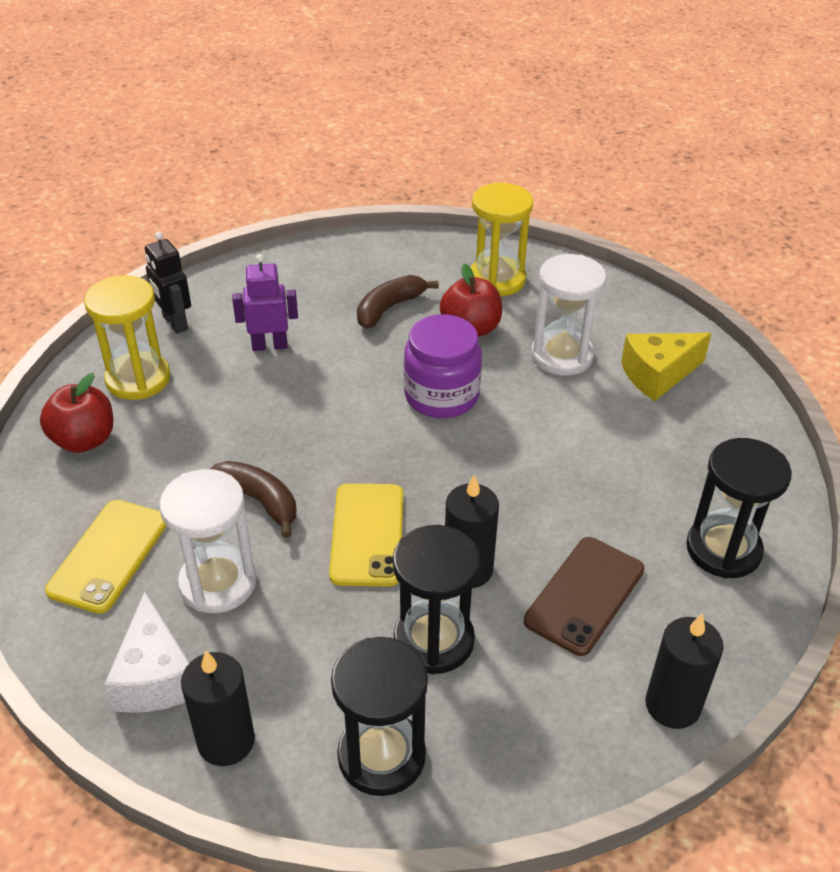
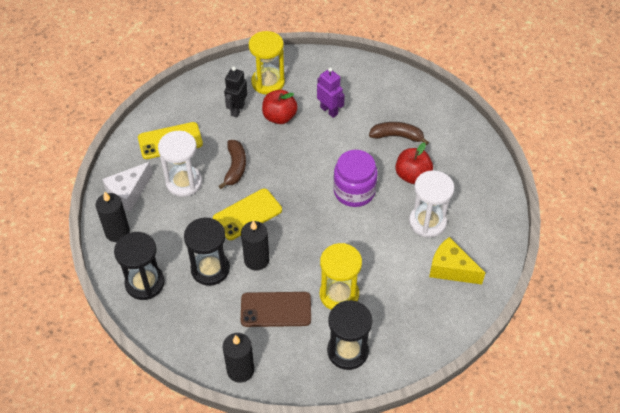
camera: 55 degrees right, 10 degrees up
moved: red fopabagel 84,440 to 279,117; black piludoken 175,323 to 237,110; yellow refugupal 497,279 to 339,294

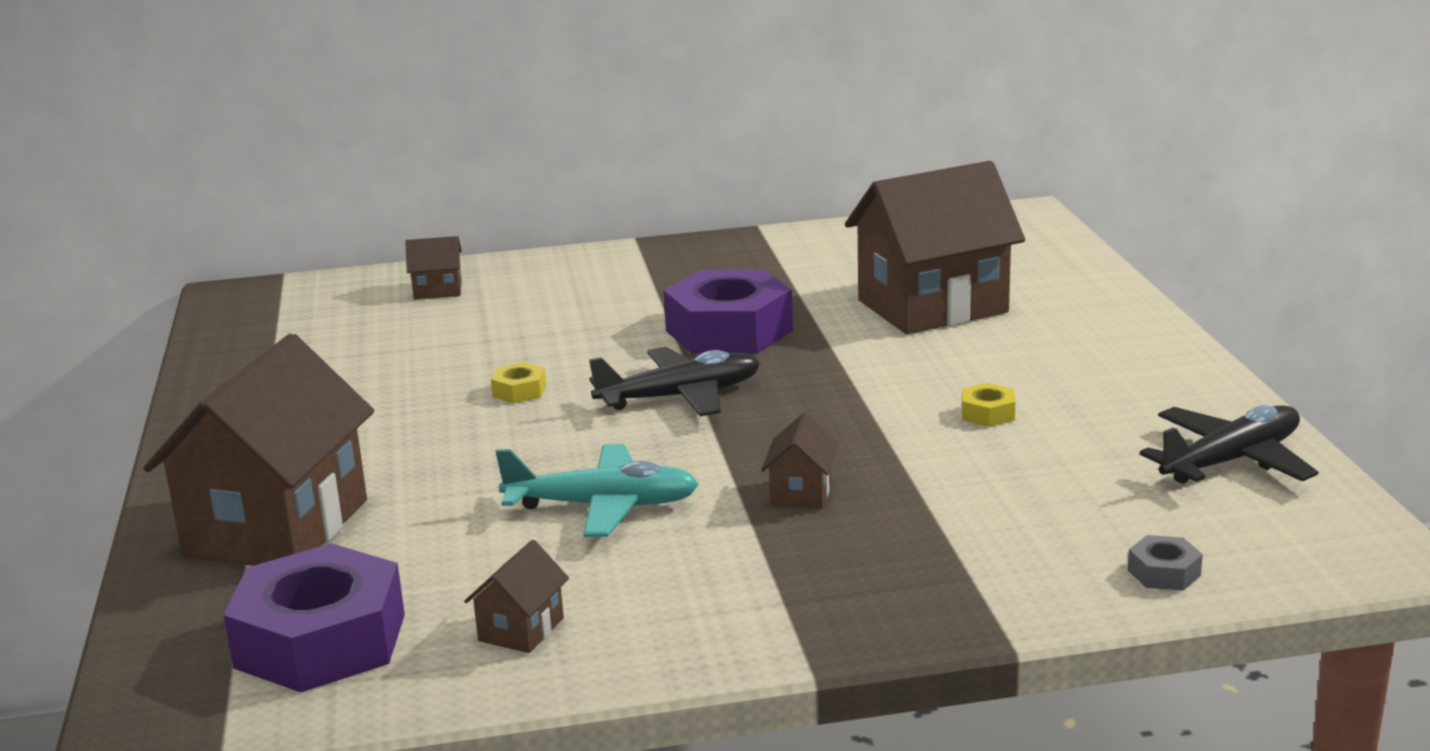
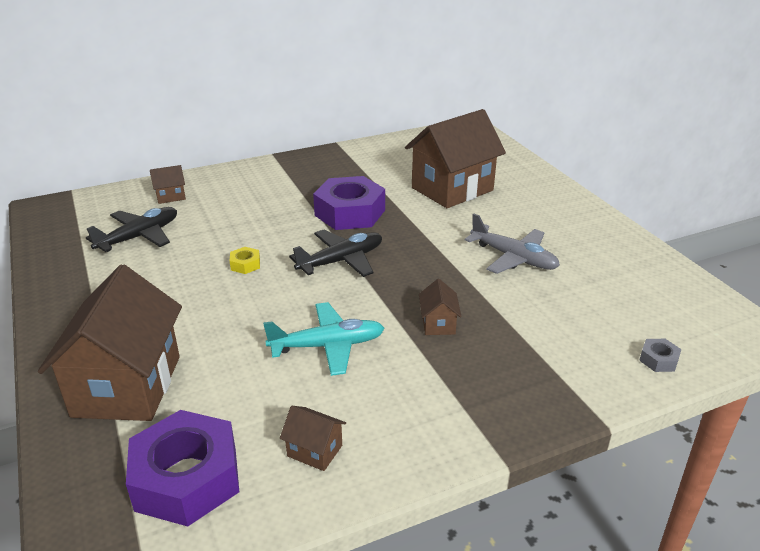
camera: 15 degrees left, 10 degrees up
moved: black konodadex 1231,461 to 139,237
replaced: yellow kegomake 987,413 to grey konodadex 514,258
turned: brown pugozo 521,629 = 314,451 75 degrees counterclockwise

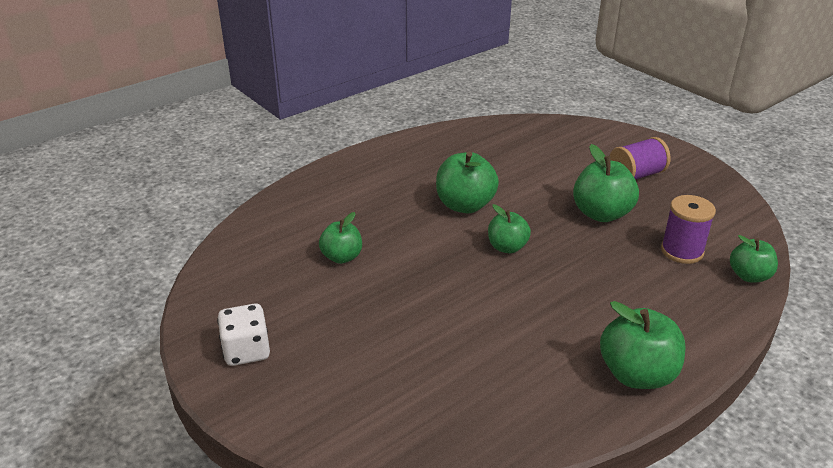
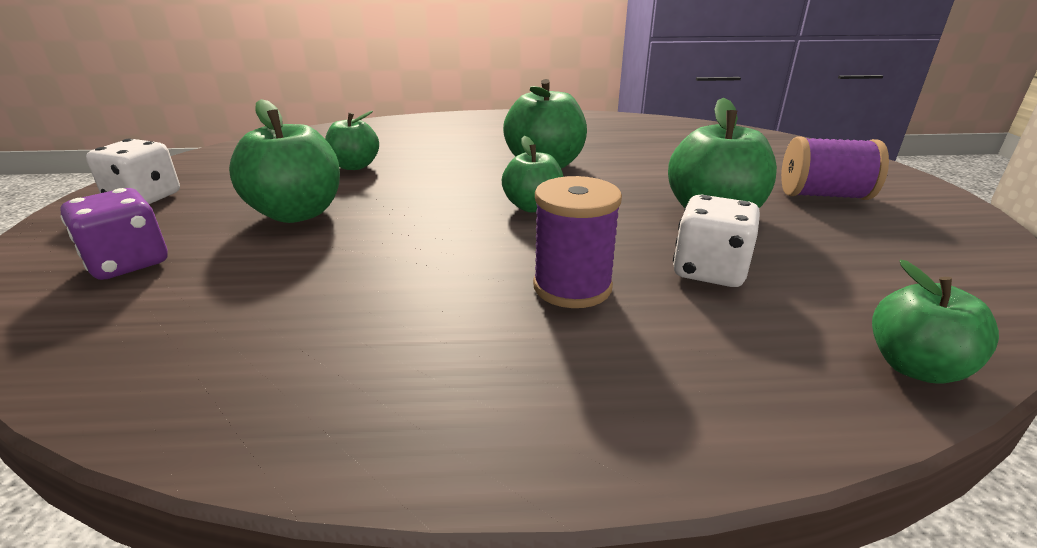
camera: 35 degrees right, 5 degrees down
added: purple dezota 128,263; white dezota 709,271
moved: green fopabagel 637,374 to 297,213; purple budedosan 682,251 to 572,287

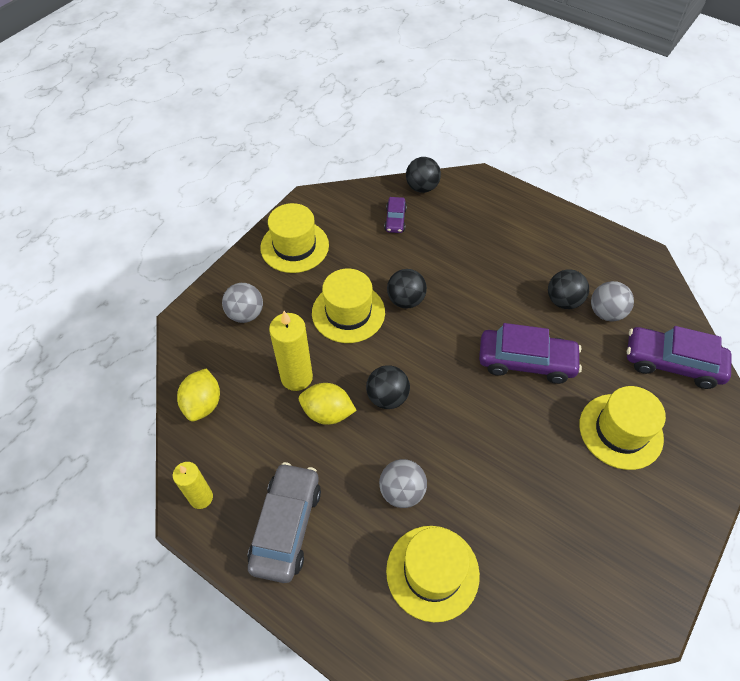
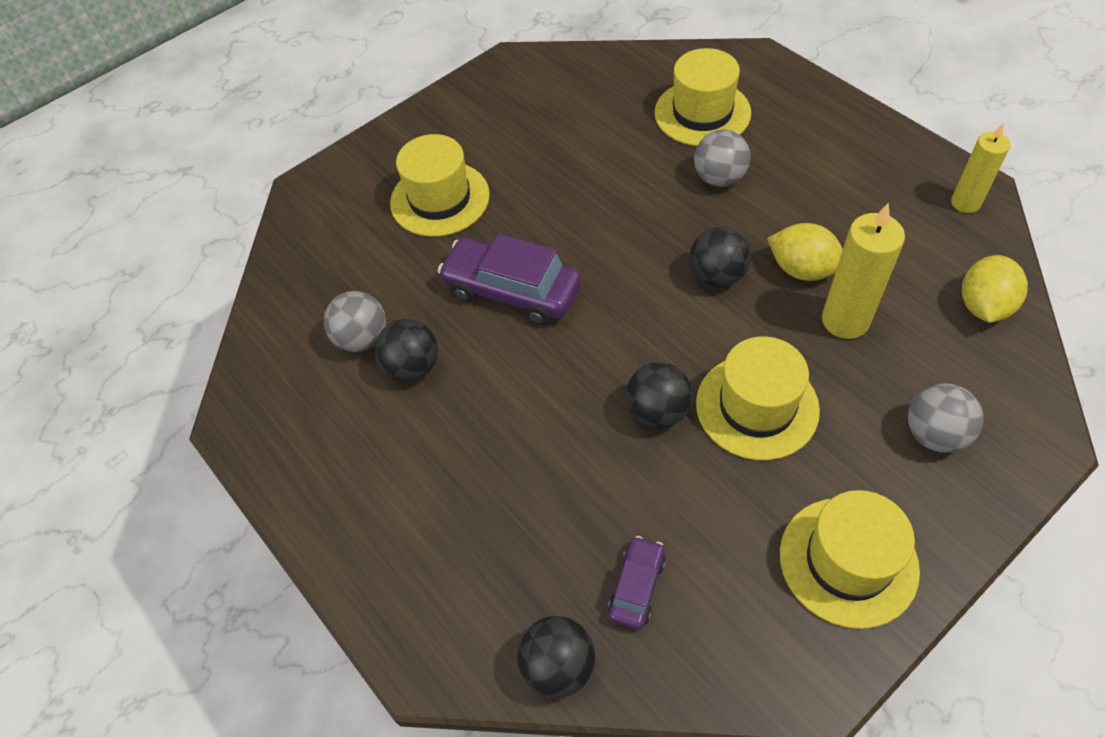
camera: 160 degrees left, 0 degrees up
removed: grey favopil 286,526; purple favopil 671,363

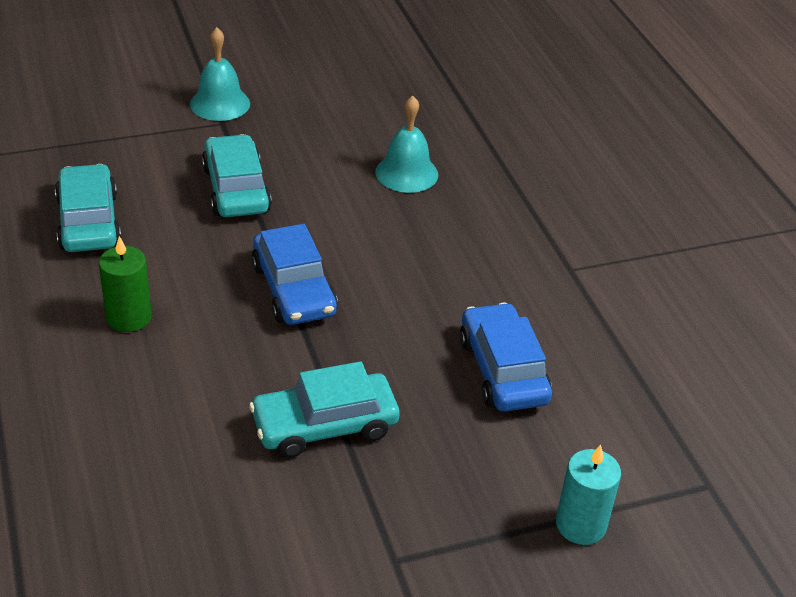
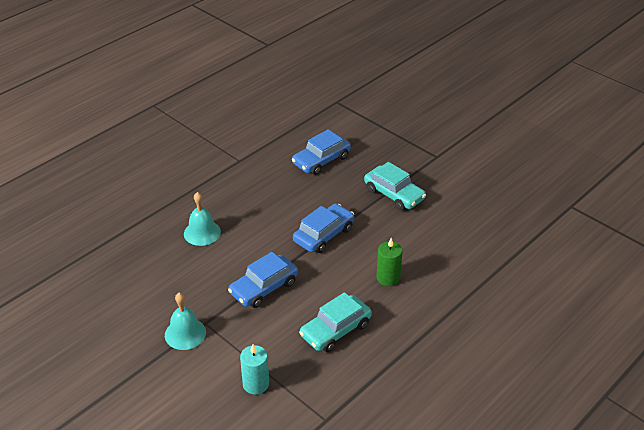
camera: 115 degrees left, 0 degrees up
moved: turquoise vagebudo 580,525 to 256,384
recoloured: turquoise favopil 236,189 to blue favopil 264,288

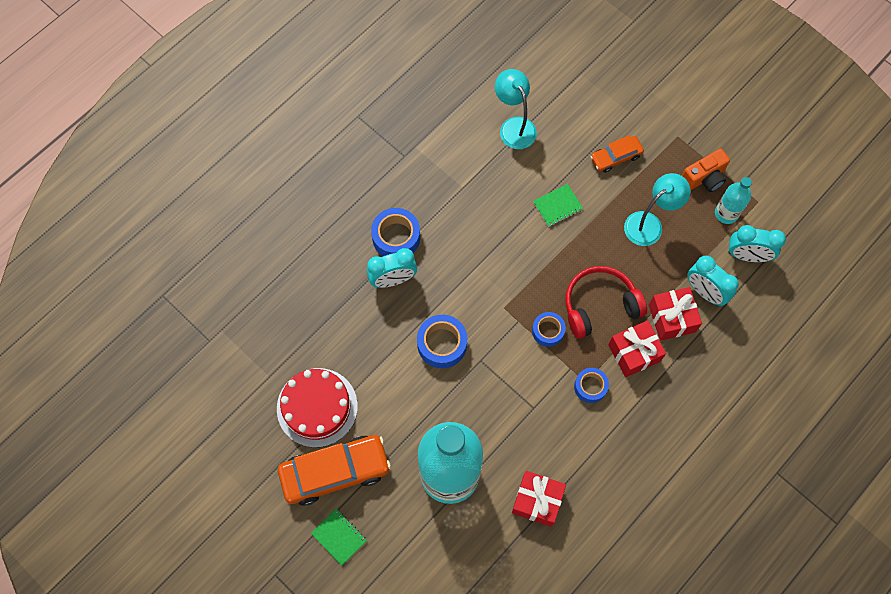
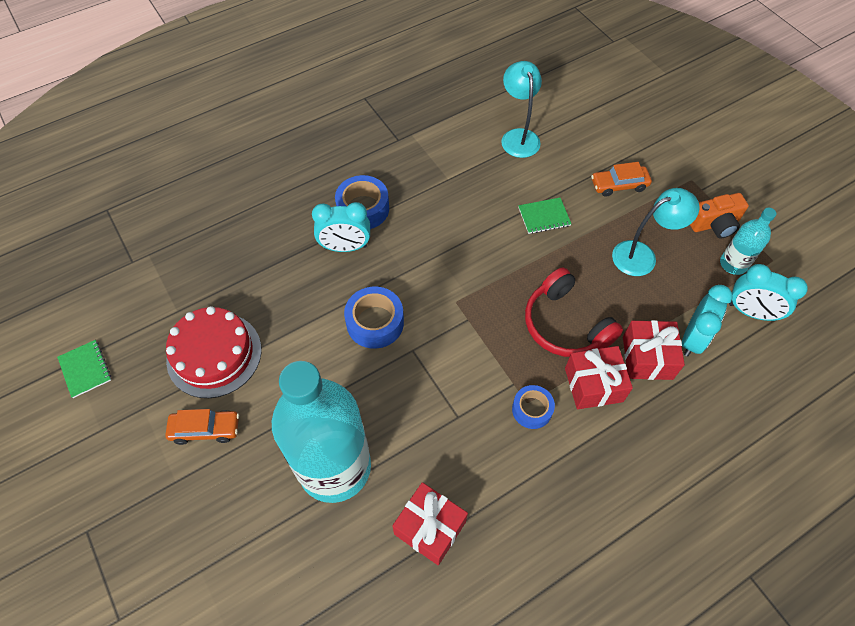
camera: 15 degrees right, 10 degrees down
removed: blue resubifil 548,331
moved: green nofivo 339,537 to 85,369
turned: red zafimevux 599,305 = 565,324 120 degrees counterclockwise; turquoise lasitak 704,292 = 692,339 120 degrees counterclockwise
resized: orange favopil 335,472 = 205,429 x0.54

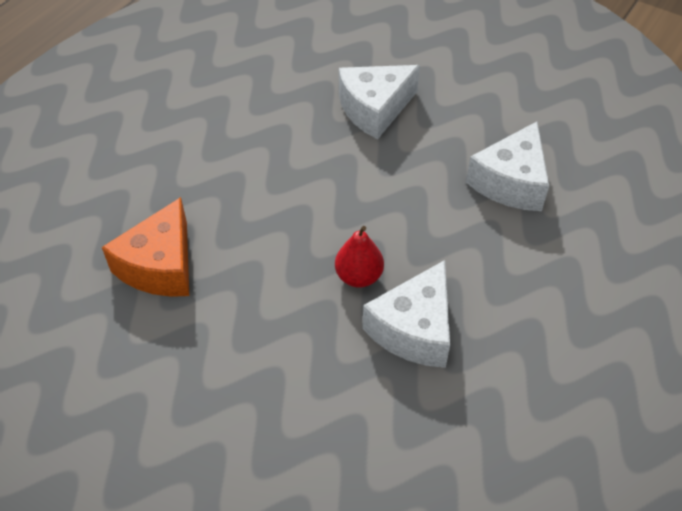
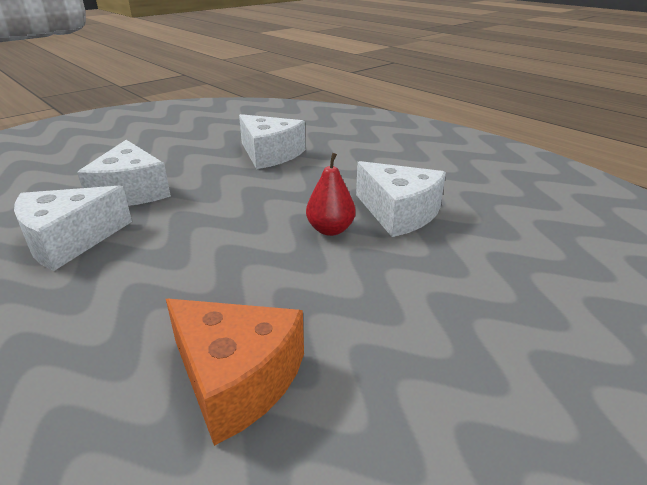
camera: 75 degrees left, 20 degrees down
added: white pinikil 69,240

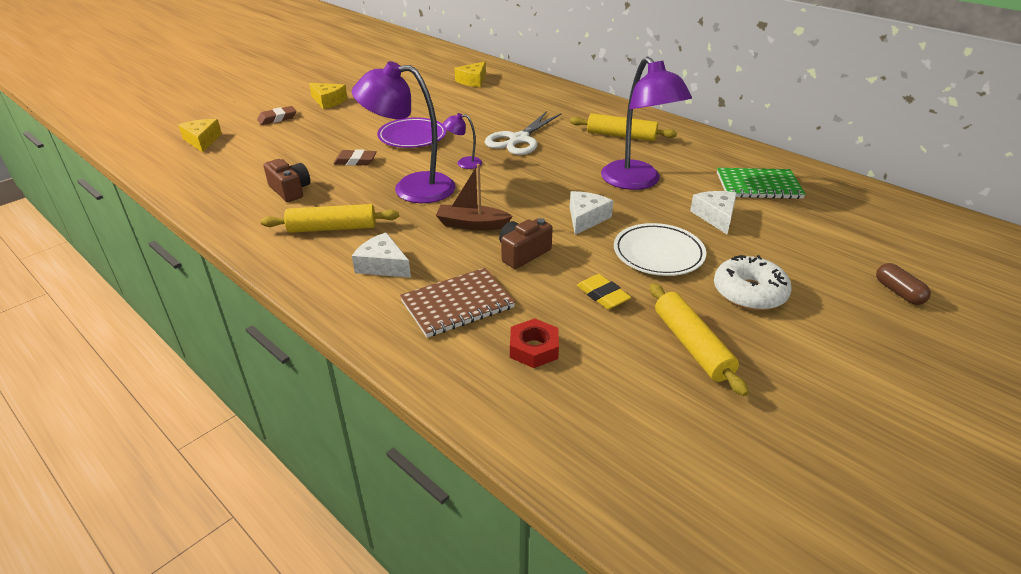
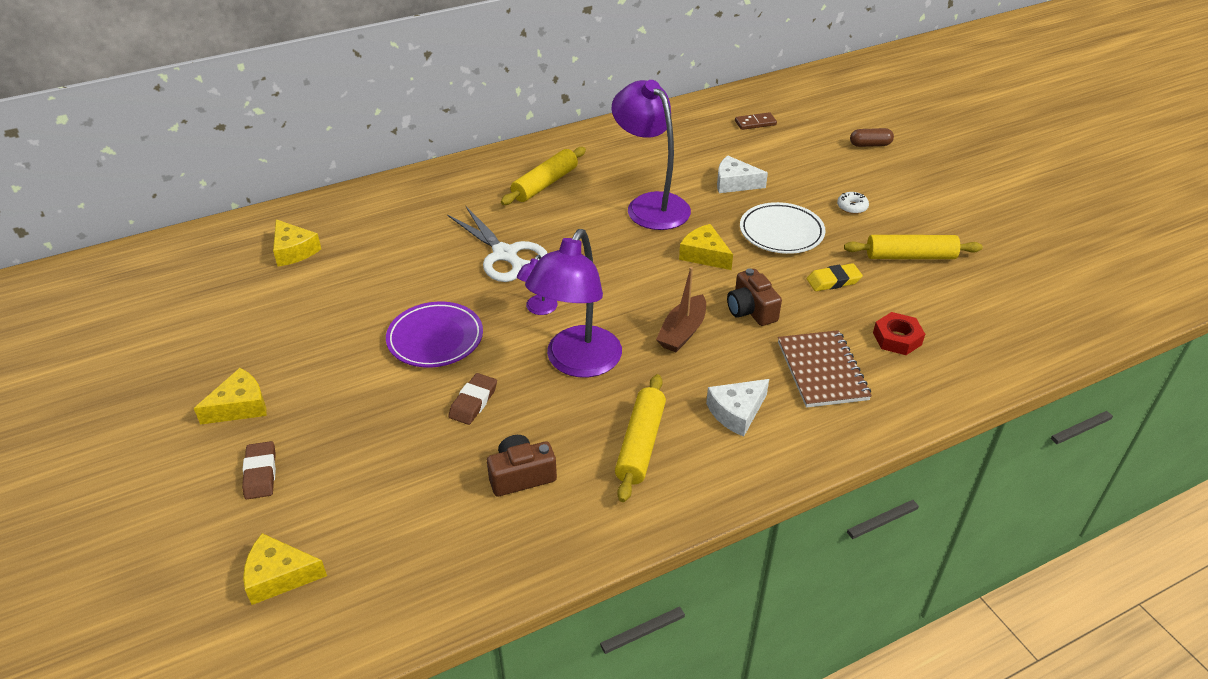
camera: 70 degrees left, 5 degrees up
removed: green nofivo 758,186
added: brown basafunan 755,123
recoloured: white pinikil 586,218 to yellow pinikil 704,255
turned: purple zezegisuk 637,182 = 650,205 120 degrees counterclockwise
resized: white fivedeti 749,293 = 852,207 x0.51

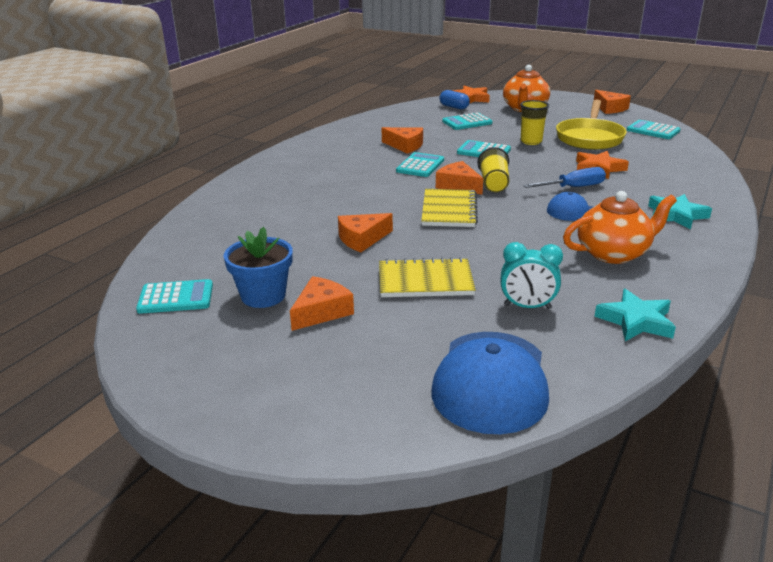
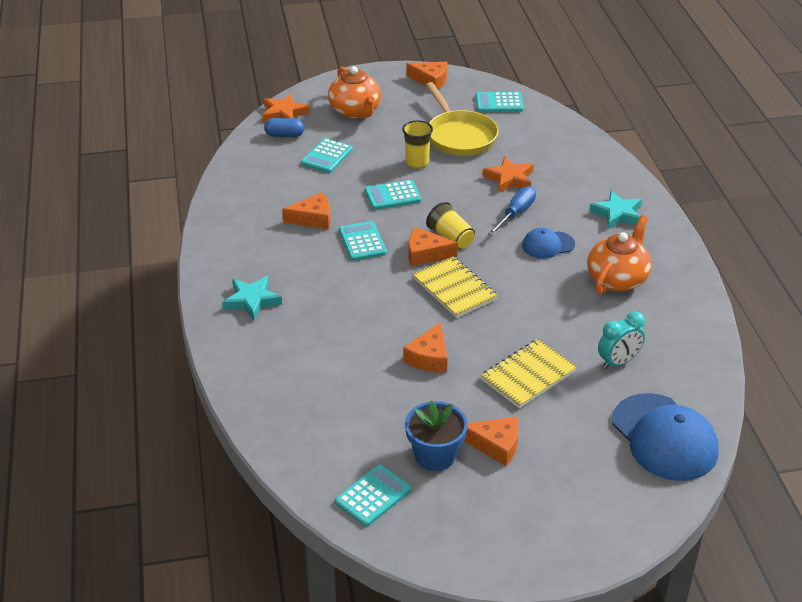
camera: 40 degrees left, 10 degrees up
moved: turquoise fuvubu 636,321 to 252,301
turned: orange pinikil 321,312 = 495,445 105 degrees clockwise

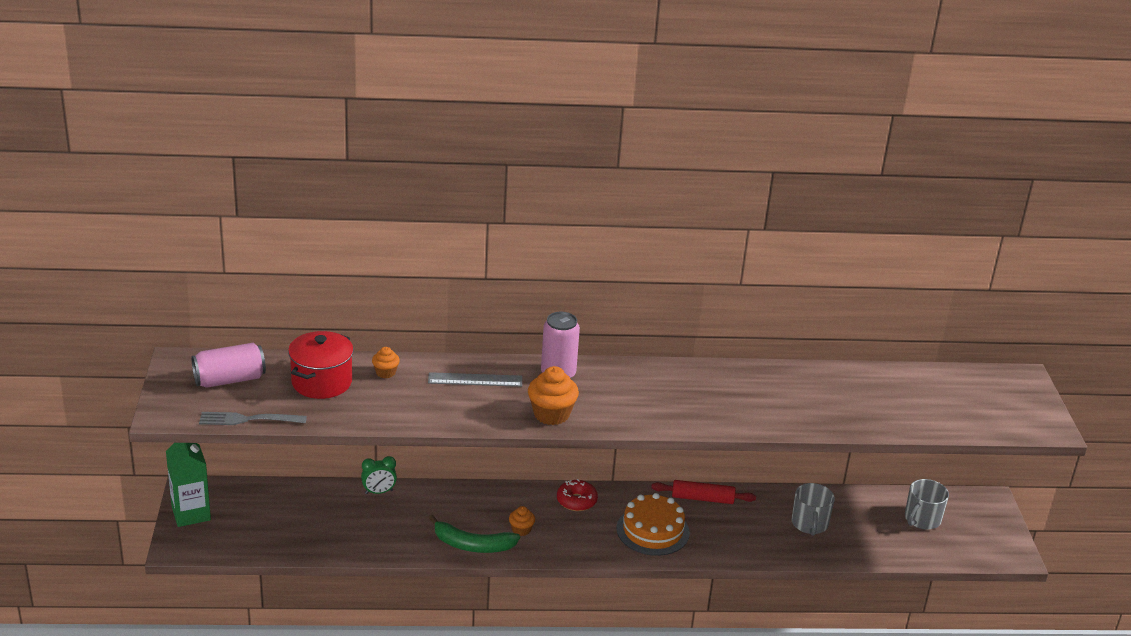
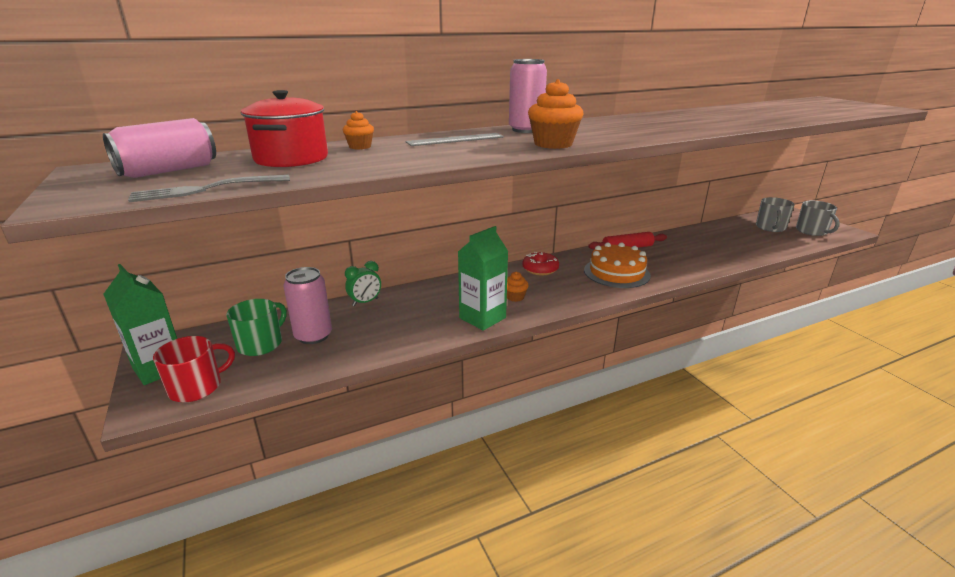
camera: 20 degrees left, 5 degrees down
added: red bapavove 197,387; green bapavove 261,344; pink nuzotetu 313,336
moved: grey bapavove 809,524 to 812,231
replaced: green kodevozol 472,545 to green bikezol 482,318

